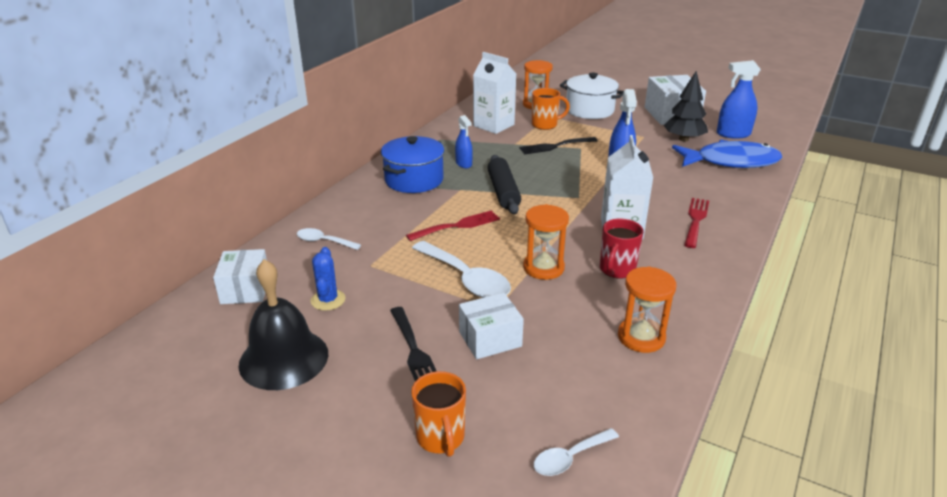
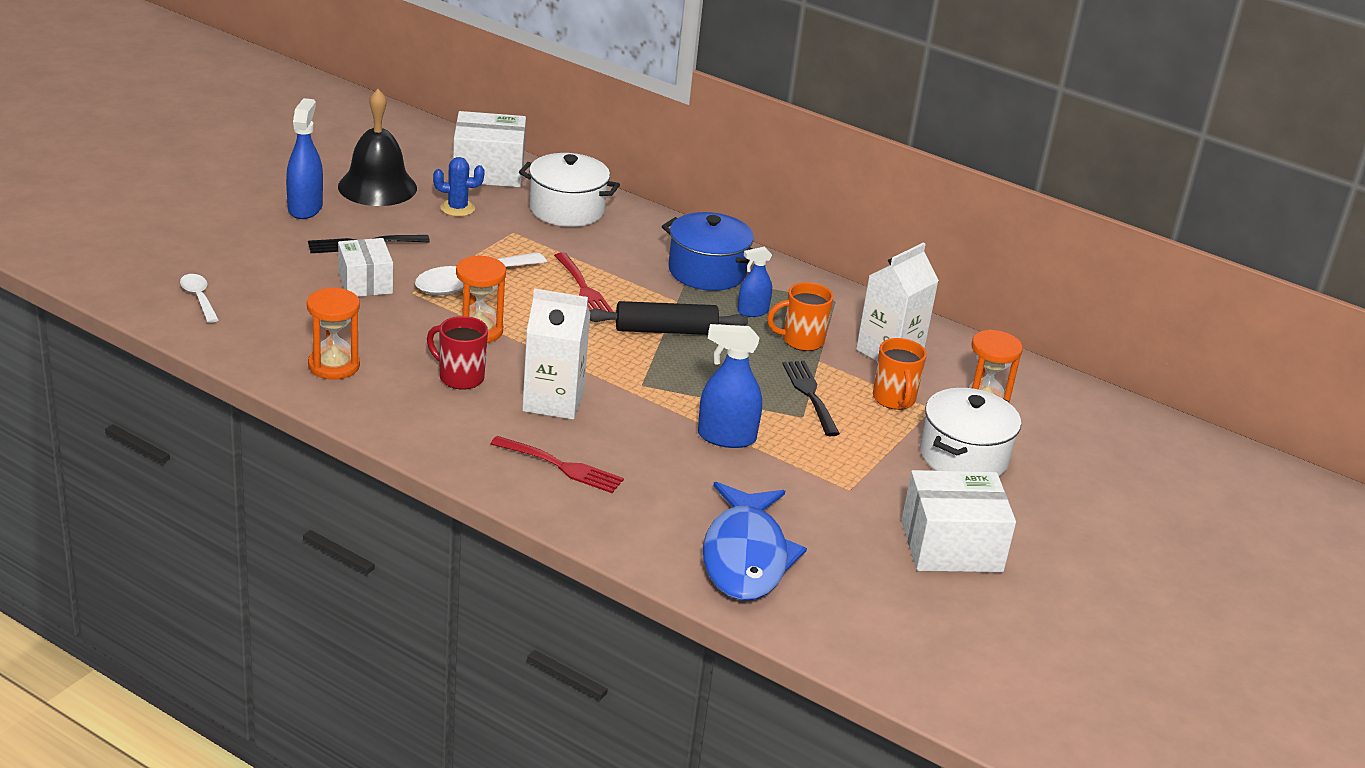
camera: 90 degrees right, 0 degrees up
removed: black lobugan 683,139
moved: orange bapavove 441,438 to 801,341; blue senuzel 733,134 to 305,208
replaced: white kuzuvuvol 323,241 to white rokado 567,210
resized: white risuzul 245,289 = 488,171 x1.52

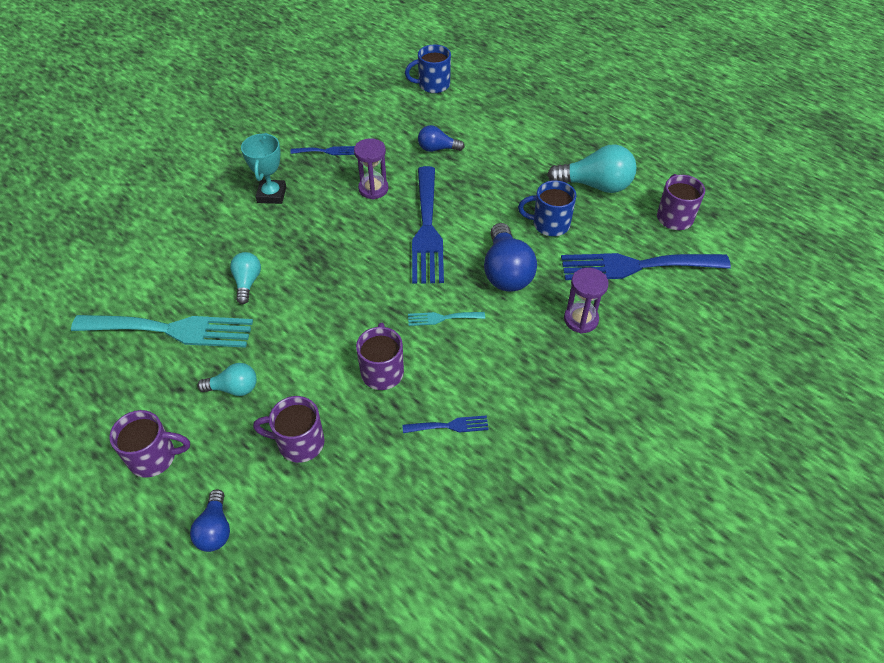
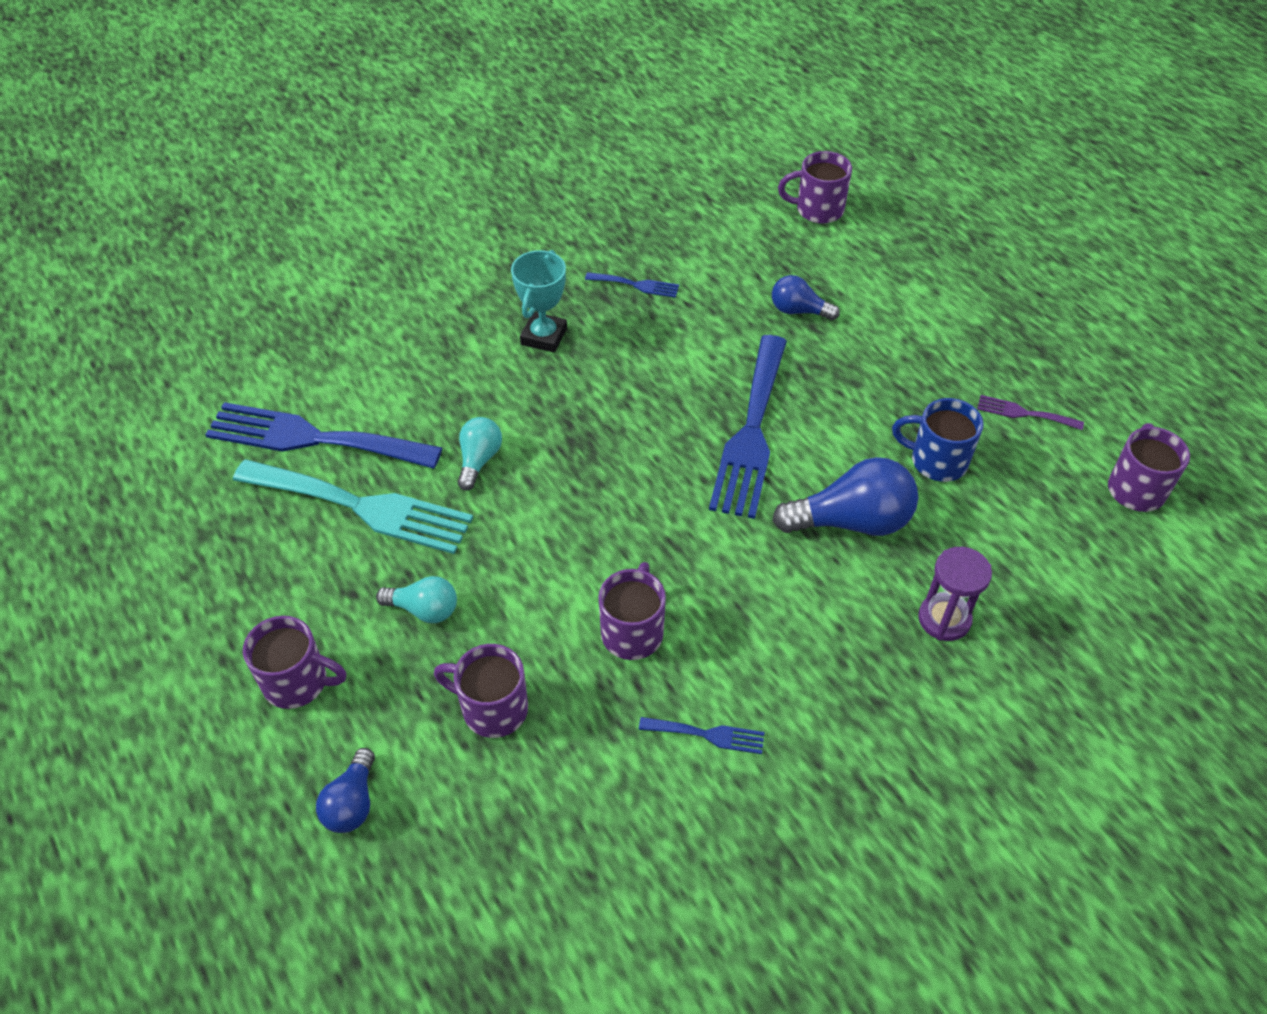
camera: 15 degrees right, 0 degrees up
removed: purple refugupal 373,189; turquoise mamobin 442,318
moved: blue mamobin 636,266 to 313,438
replaced: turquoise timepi 595,185 to purple mamobin 1024,413
recoloured: blue bapavove 433,85 to purple bapavove 817,210
turned: blue timepi 506,272 = 851,521 105 degrees counterclockwise

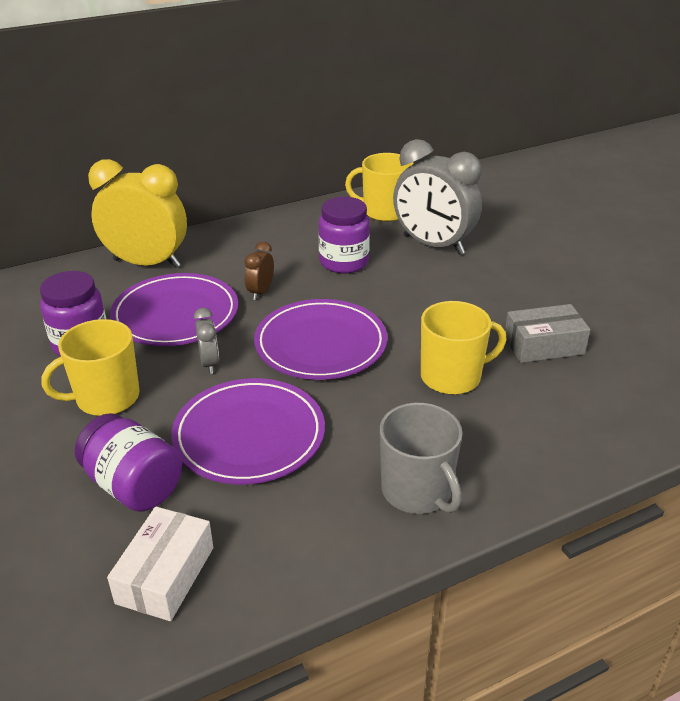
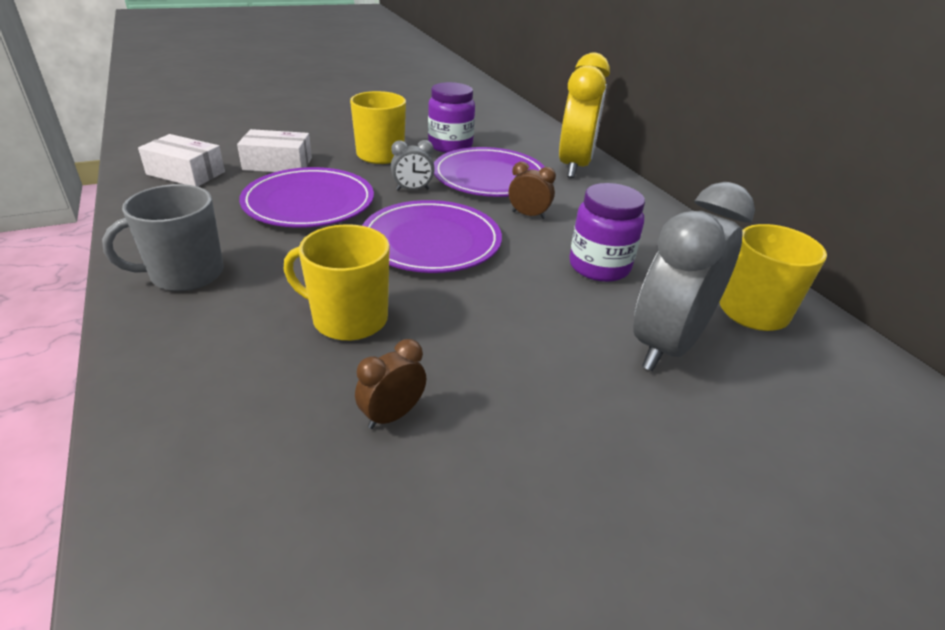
camera: 90 degrees right, 0 degrees up
replaced: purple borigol 133,485 to white risuzul 278,164; grey risuzul 543,345 to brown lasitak 392,415
turned: yellow bapavove 452,376 = 348,319 120 degrees clockwise

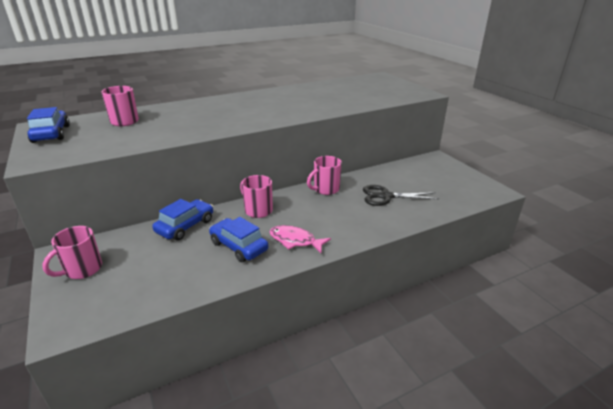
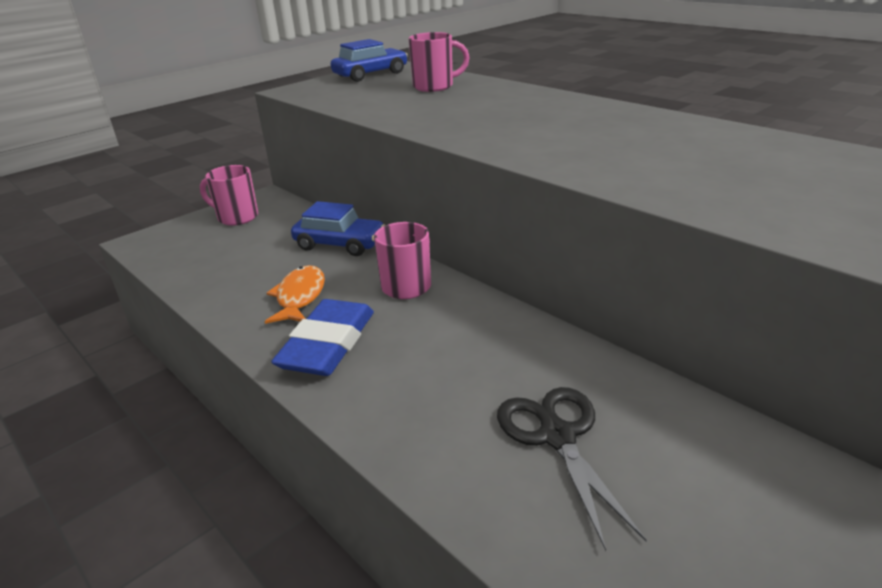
camera: 75 degrees right, 0 degrees up
removed: pink bapavove 325,189
replaced: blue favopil 238,246 to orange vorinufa 300,297; pink vorinufa 295,241 to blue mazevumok 327,344

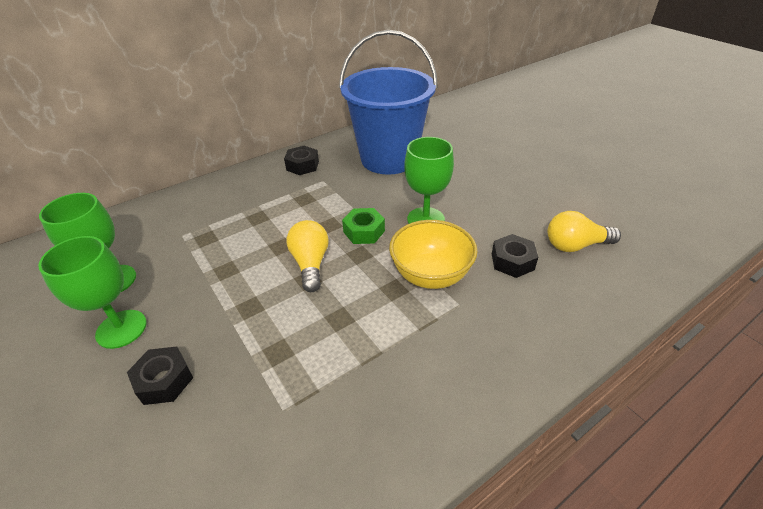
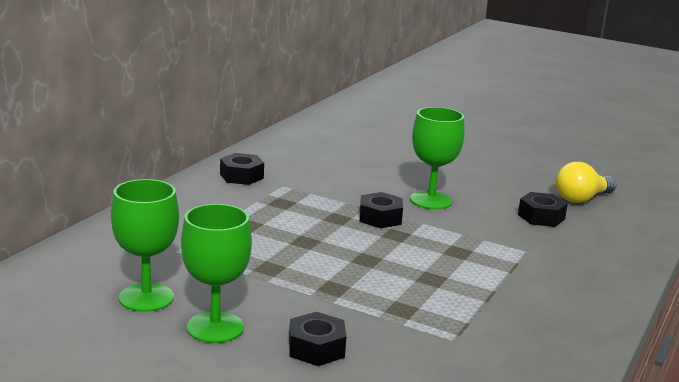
camera: 30 degrees left, 20 degrees down
removed: yellow timepi 310,263; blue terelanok 389,159; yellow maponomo 431,275
recoloured: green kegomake 364,231 to black kegomake 380,218

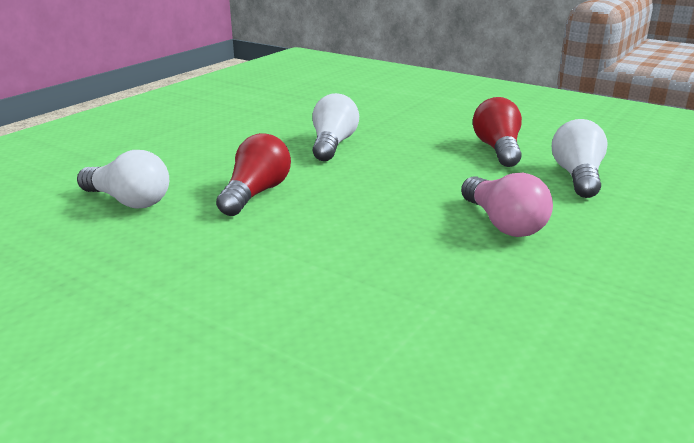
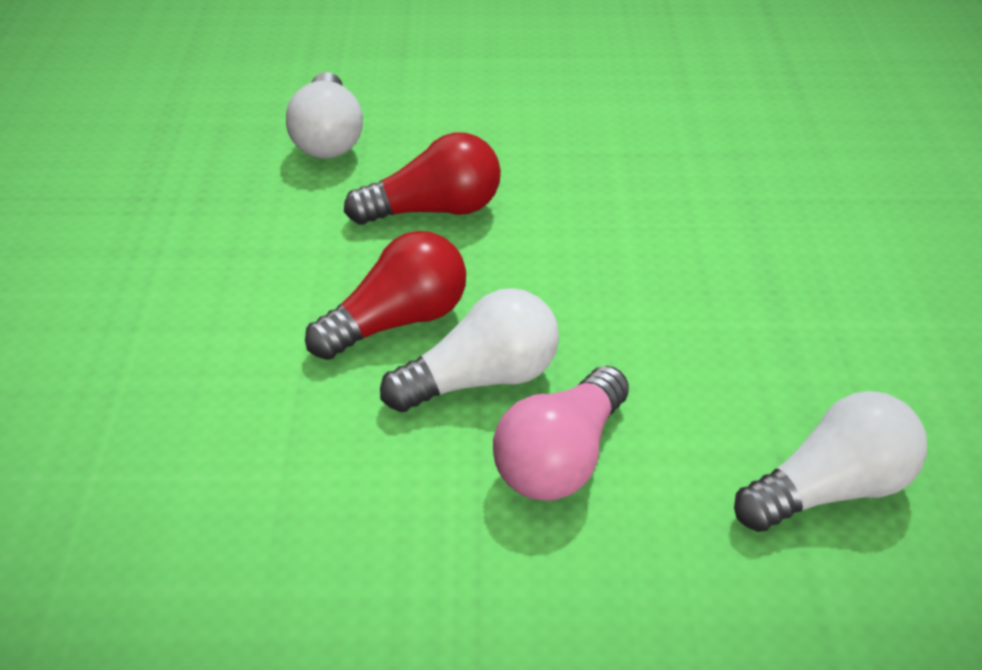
camera: 55 degrees right, 15 degrees up
moved: white timepi 333,144 to 481,380; red timepi 498,149 to 397,322

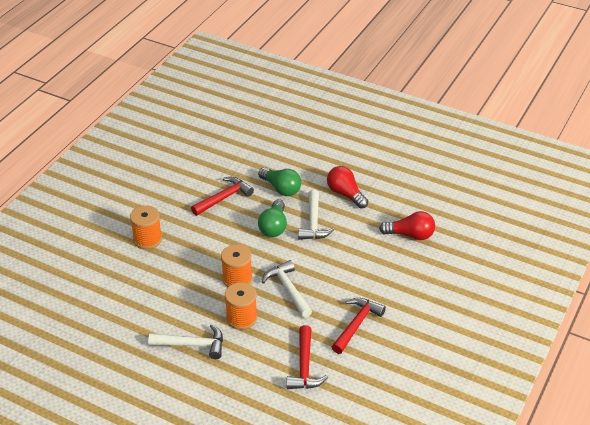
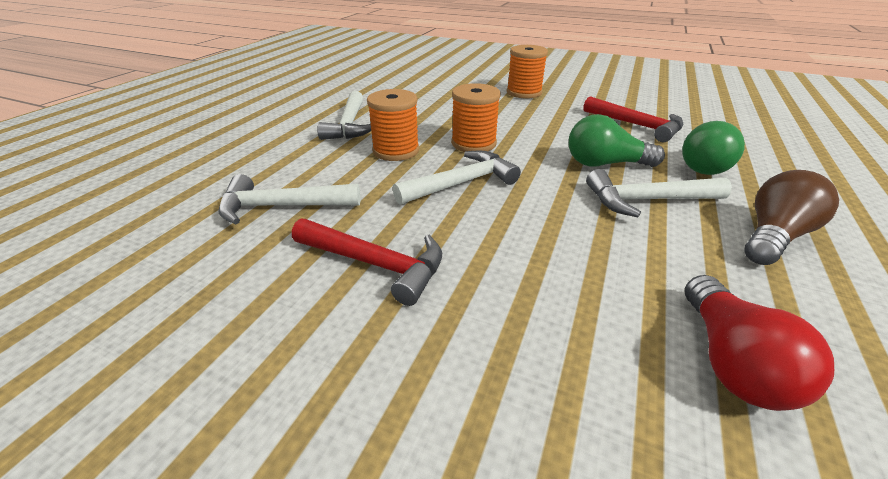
camera: 85 degrees right, 5 degrees down
recoloured: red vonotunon 304,367 to white vonotunon 281,206; red timepi 345,194 to brown timepi 773,236

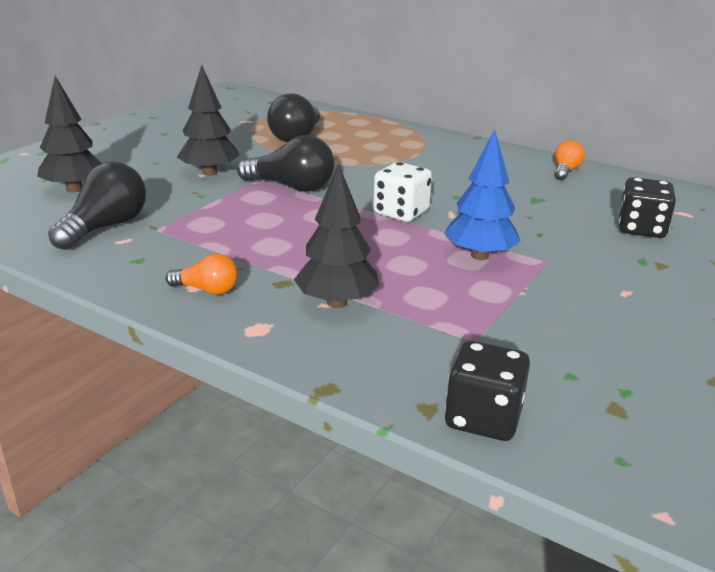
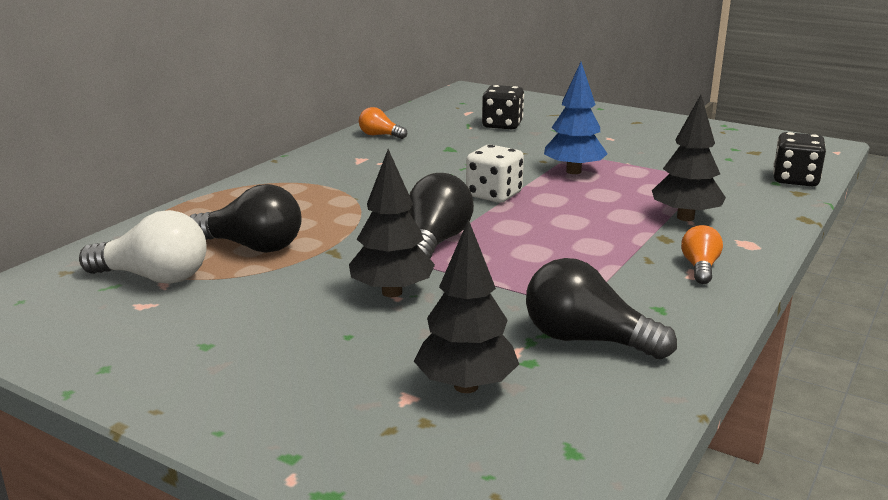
camera: 90 degrees left, 5 degrees down
added: white timepi 154,277

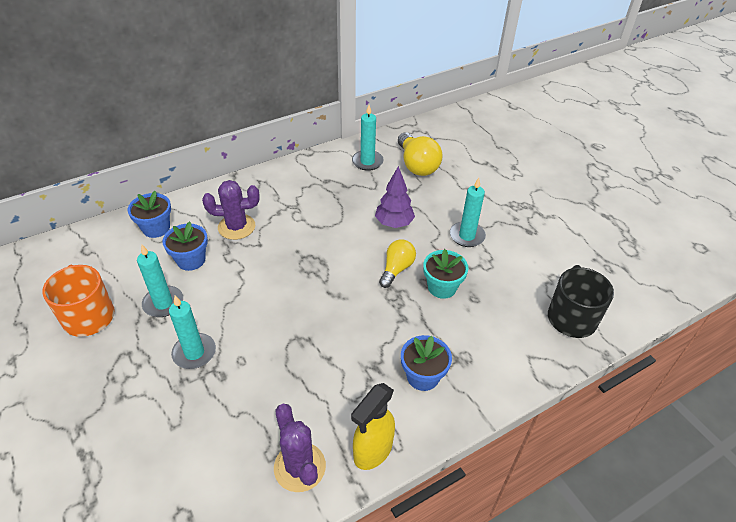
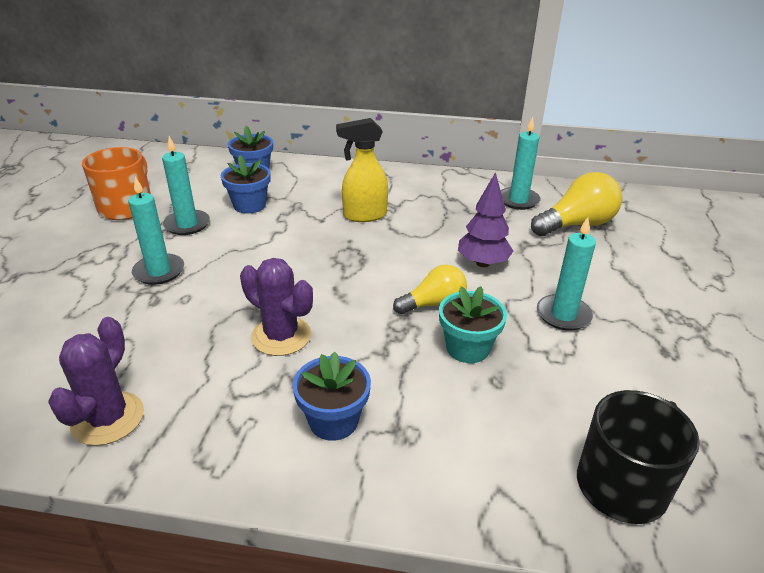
camera: 40 degrees right, 10 degrees down
moved: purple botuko 236,227 to 281,336; yellow senuzel 372,451 to 364,215
turned: yellow timepi 417,165 = 576,224 135 degrees counterclockwise

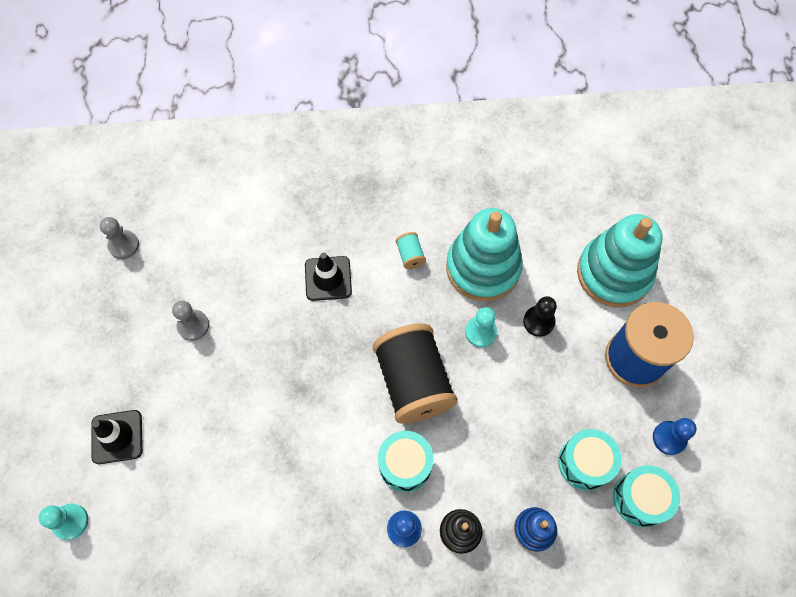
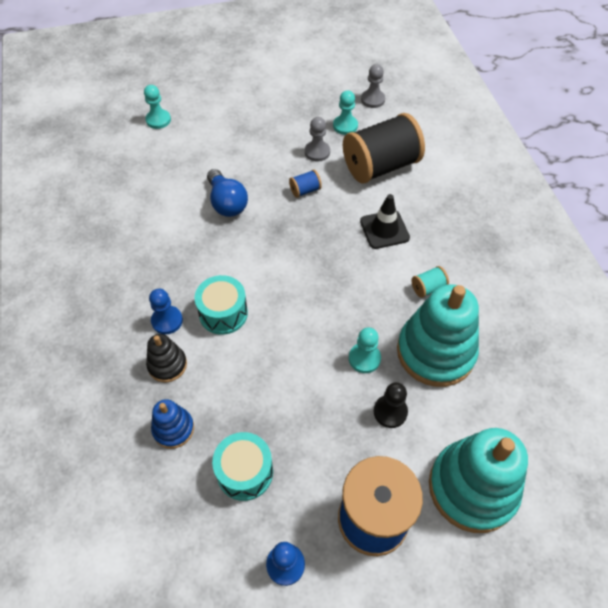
camera: 80 degrees right, 10 degrees down
removed: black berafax 117,437; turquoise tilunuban 640,499
added: blue timepi 227,203; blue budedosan 305,190; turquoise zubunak 345,126
moved: black budedosan 413,382 to 380,166

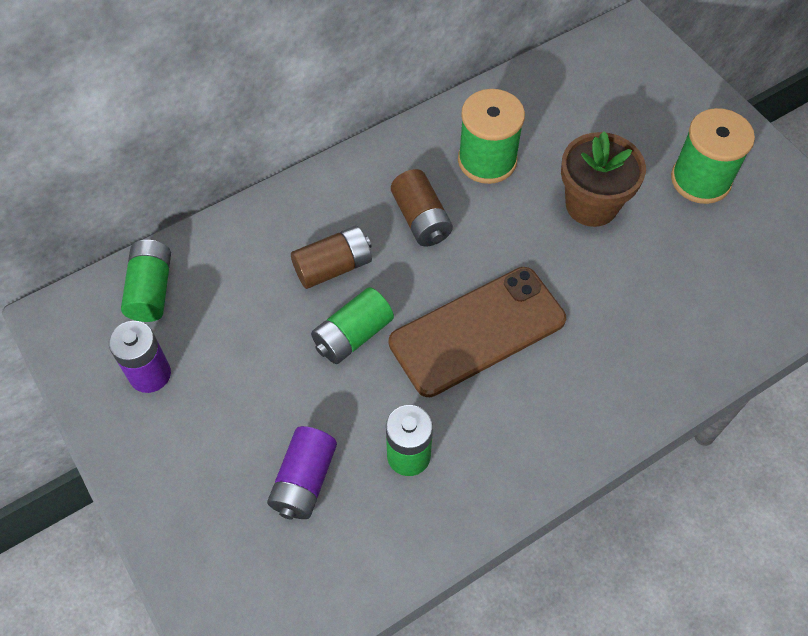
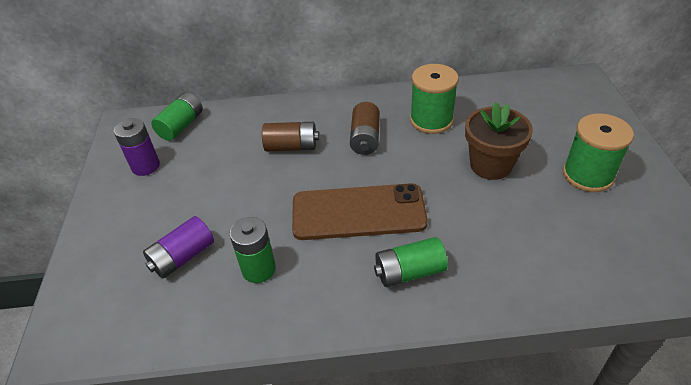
camera: 30 degrees right, 15 degrees down
moved: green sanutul 353,335 to 409,272

